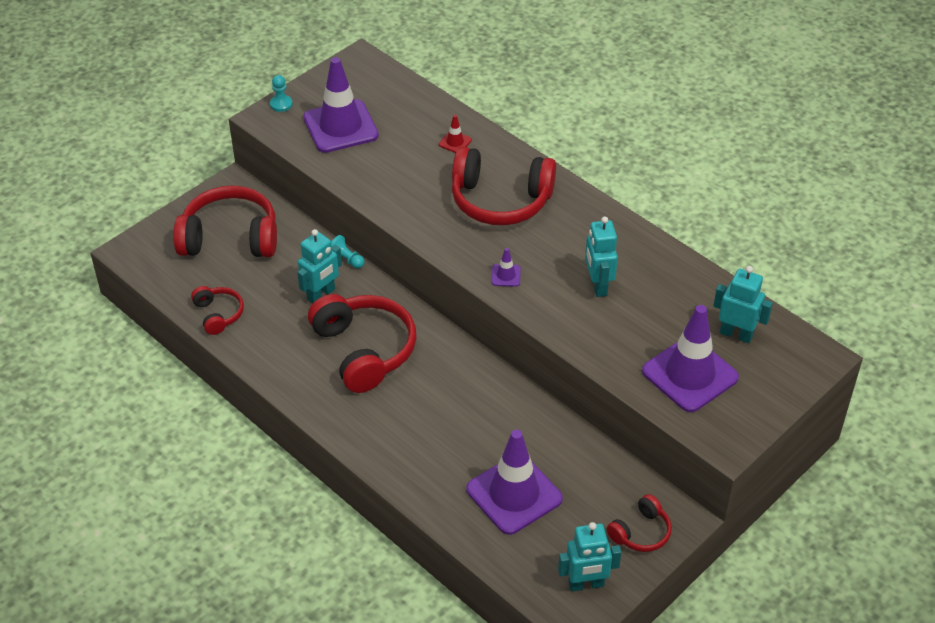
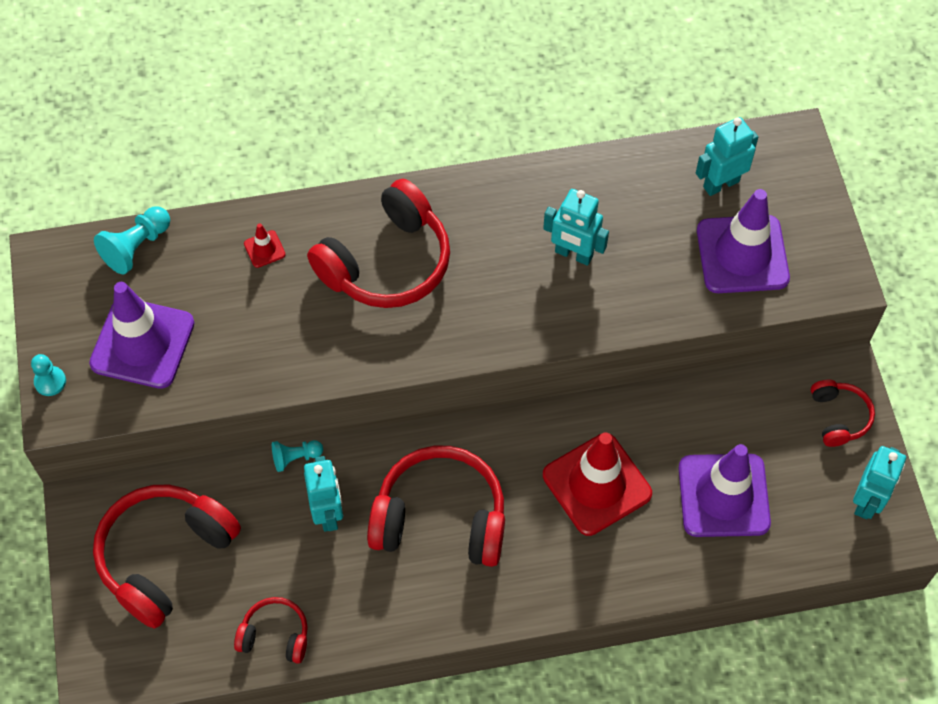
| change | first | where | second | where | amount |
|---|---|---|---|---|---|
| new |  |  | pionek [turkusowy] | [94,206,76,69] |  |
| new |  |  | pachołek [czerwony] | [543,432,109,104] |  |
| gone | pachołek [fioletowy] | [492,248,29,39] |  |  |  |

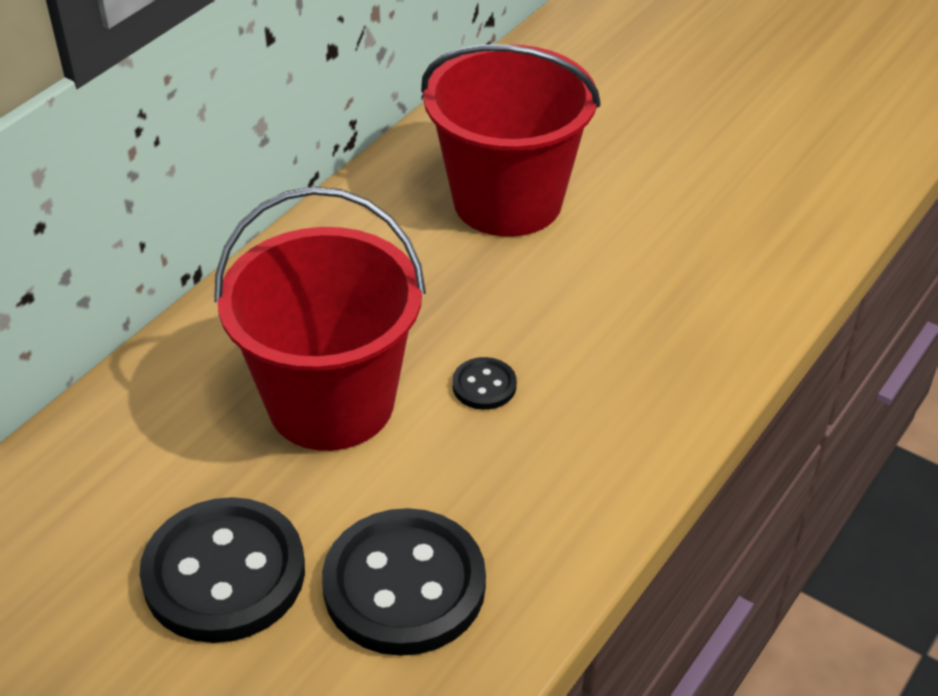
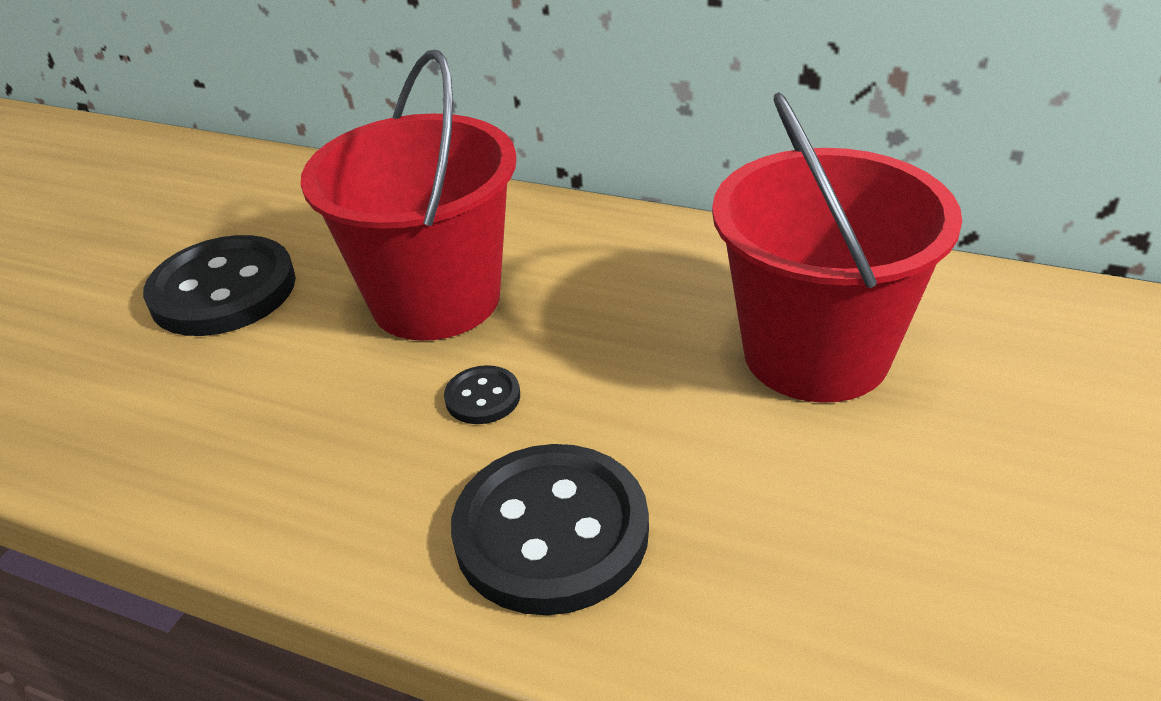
| change | first | where | second | where | amount |
|---|---|---|---|---|---|
| shifted | guzik [czarny] | [322,508,164,148] |  | [451,444,198,171] |  |

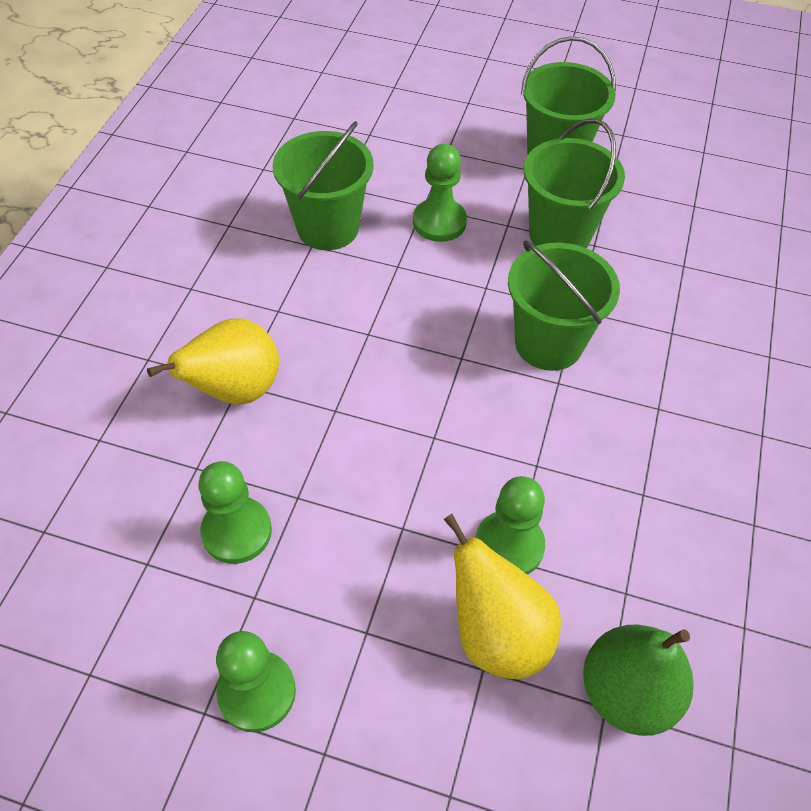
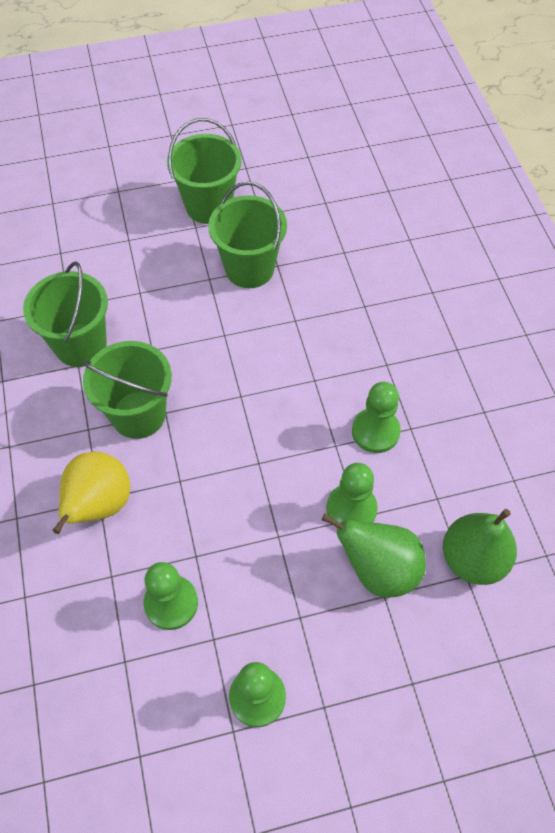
| change | first | where | second | where | amount |
|---|---|---|---|---|---|
| shifted | wiadro [zielony] | [508,240,112,131] |  | [83,341,89,98] |  |
| repainted | gruszka [żółty] | [444,514,117,165] | gruszka [zielony] | [322,514,104,84] |  |
| shifted | pionek [zielony] | [413,144,54,98] |  | [352,382,49,71] |  |

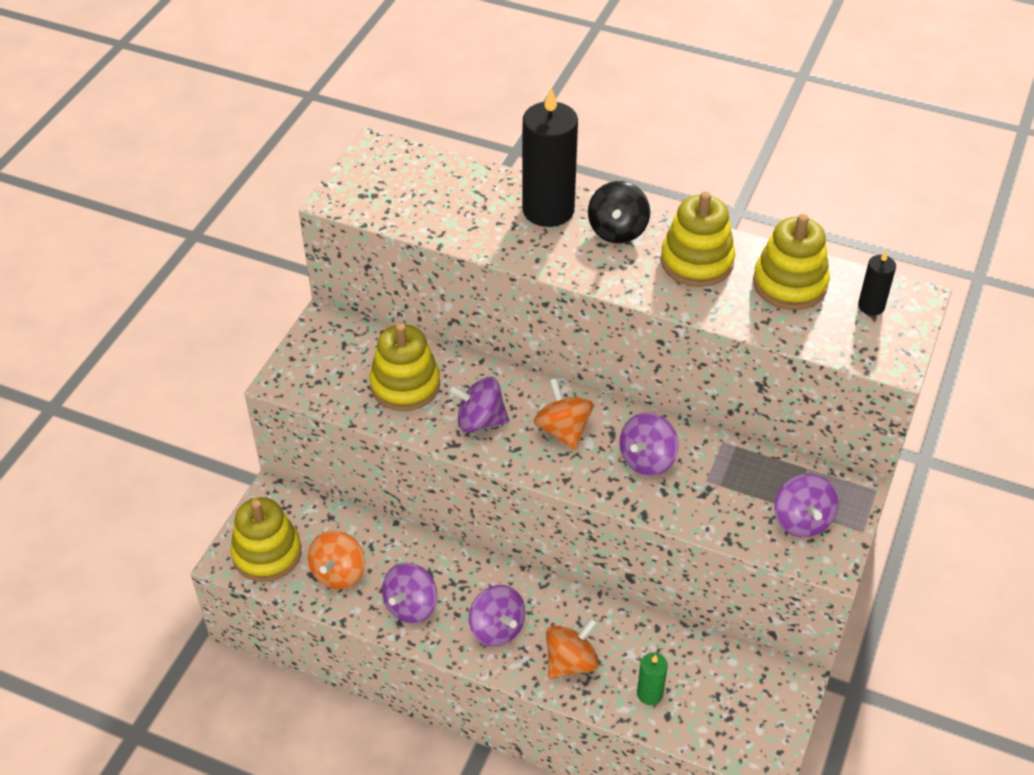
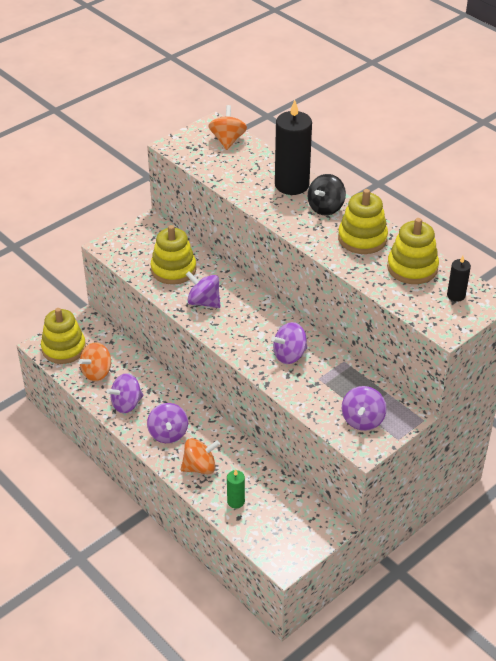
| change | first | where | second | where | amount |
|---|---|---|---|---|---|
| shifted | bączek [pomarańczowy] | [534,378,59,72] |  | [208,105,39,45] |  |

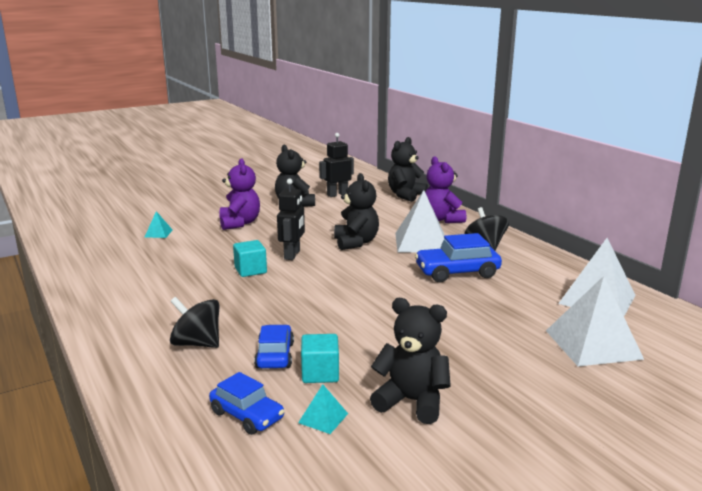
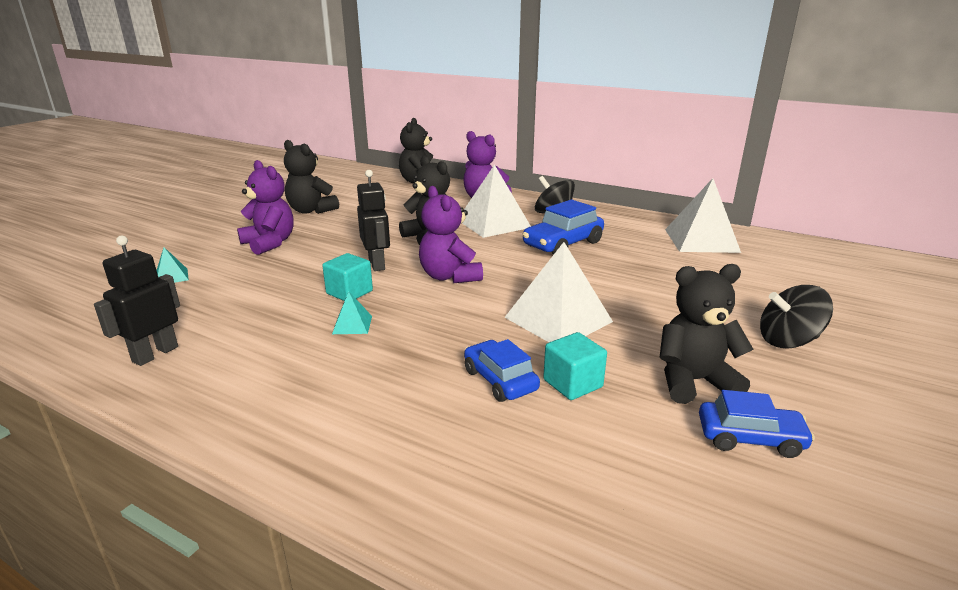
| change | first | where | second | where | amount |
|---|---|---|---|---|---|
| shifted | robot [czarny] | [319,133,35,64] |  | [94,235,86,131] |  |
| shifted | piramida [turkusowy] | [298,384,50,50] |  | [332,292,40,42] |  |
| new |  |  | miś [fioletowy] | [419,186,64,97] |  |
| shifted | piramida [biały] | [546,276,98,90] |  | [504,242,109,100] |  |
| shifted | samochód [niebieski] | [209,372,75,63] |  | [699,390,116,68] |  |
| shifted | bączek [czarny] | [170,297,49,51] |  | [760,285,73,64] |  |

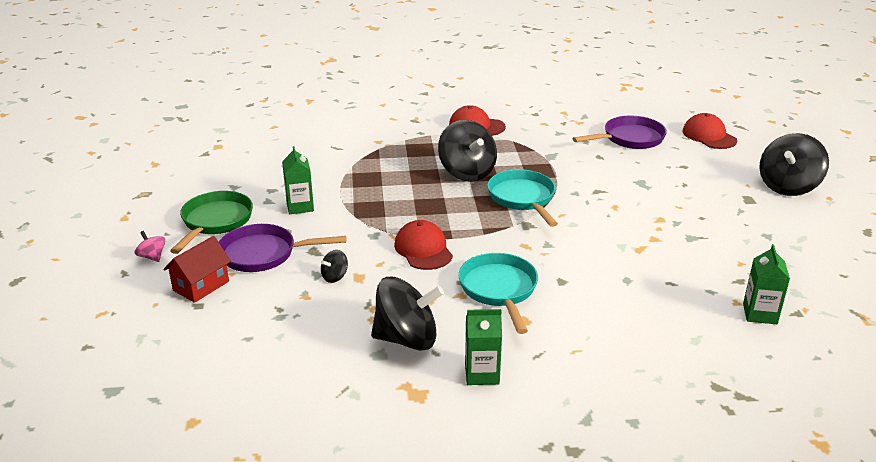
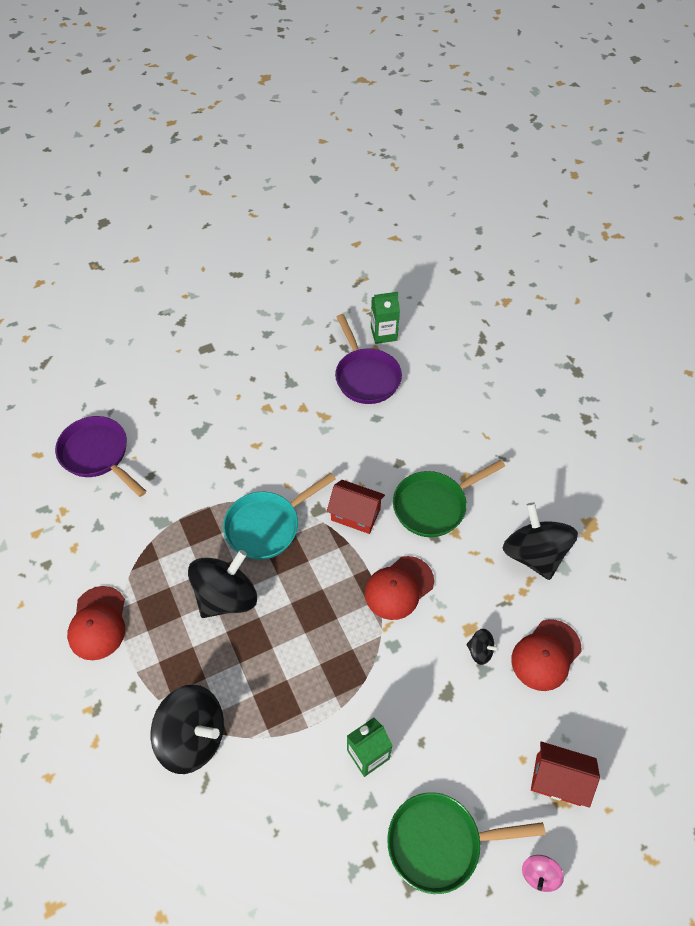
| change | first | where | second | where | amount |
|---|---|---|---|---|---|
| shifted | bączek [czarny] | [759,133,70,63] |  | [151,684,73,90] |  |
| new |  |  | domek [czerwony] | [327,480,58,54] |  |
| shifted | patelnia [fioletowy] | [219,224,128,48] |  | [335,314,67,90] |  |
| repainted | patelnia [turkusowy] | [458,253,80,81] | patelnia [zielony] | [393,460,112,77] |  |
| shifted | czapka [czerwony] | [682,113,55,36] |  | [511,619,71,72] |  |
| gone | karton mleka [zielony] | [465,309,37,76] |  |  |  |

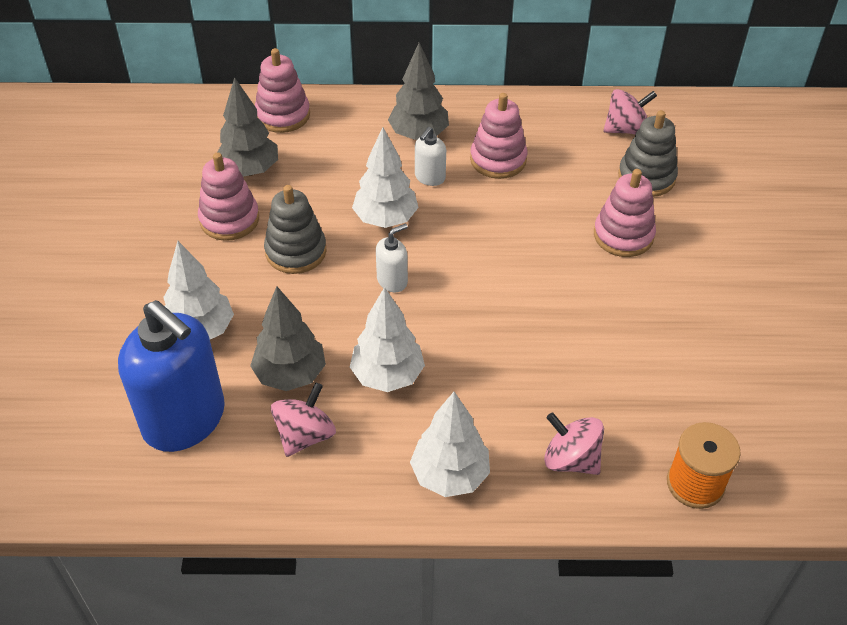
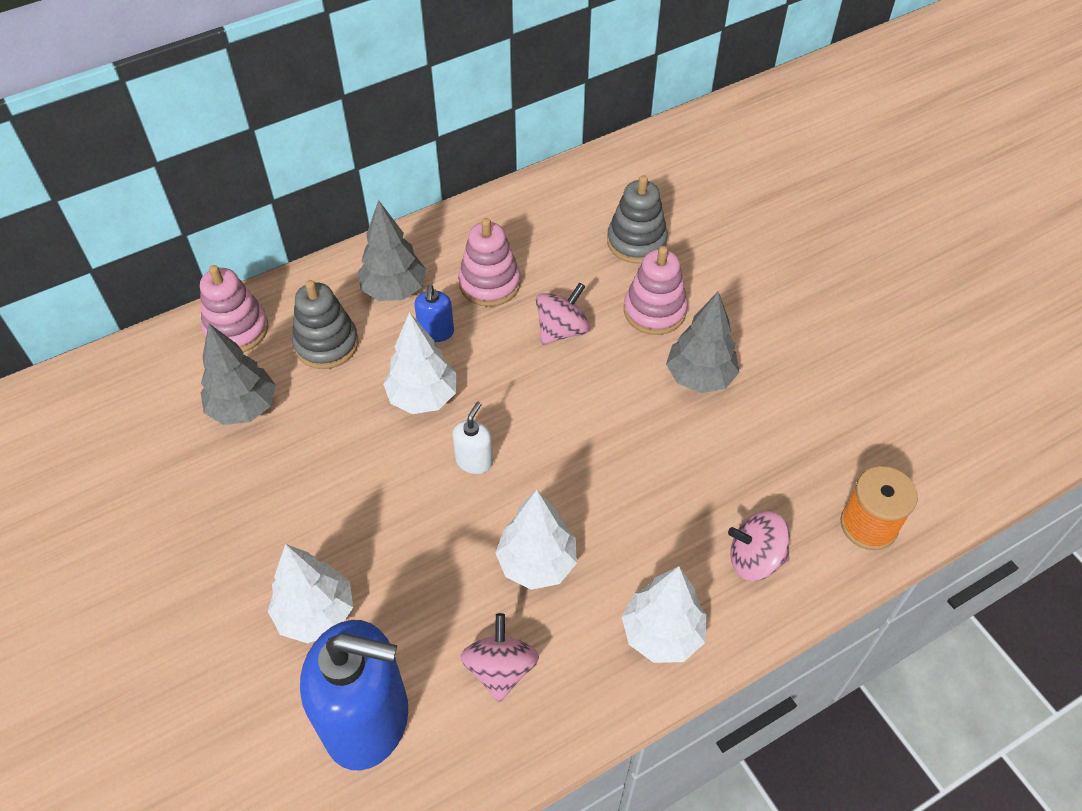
| change | first | where | second | where | amount |
|---|---|---|---|---|---|
| shifted | zabawka nakładanka [szary] | [264,185,63,89] |  | [292,280,66,89] |  |
| repainted | dozownik mydła [biały] | [415,127,31,59] | dozownik mydła [niebieski] | [414,285,40,57] |  |
| shifted | bączek [różowy] | [604,89,53,45] |  | [536,282,54,63] |  |
| shifted | drzewko [szary] | [250,286,76,105] |  | [666,291,73,102] |  |
| gone | zabawka nakładanka [różowy] | [198,152,61,89] |  |  |  |

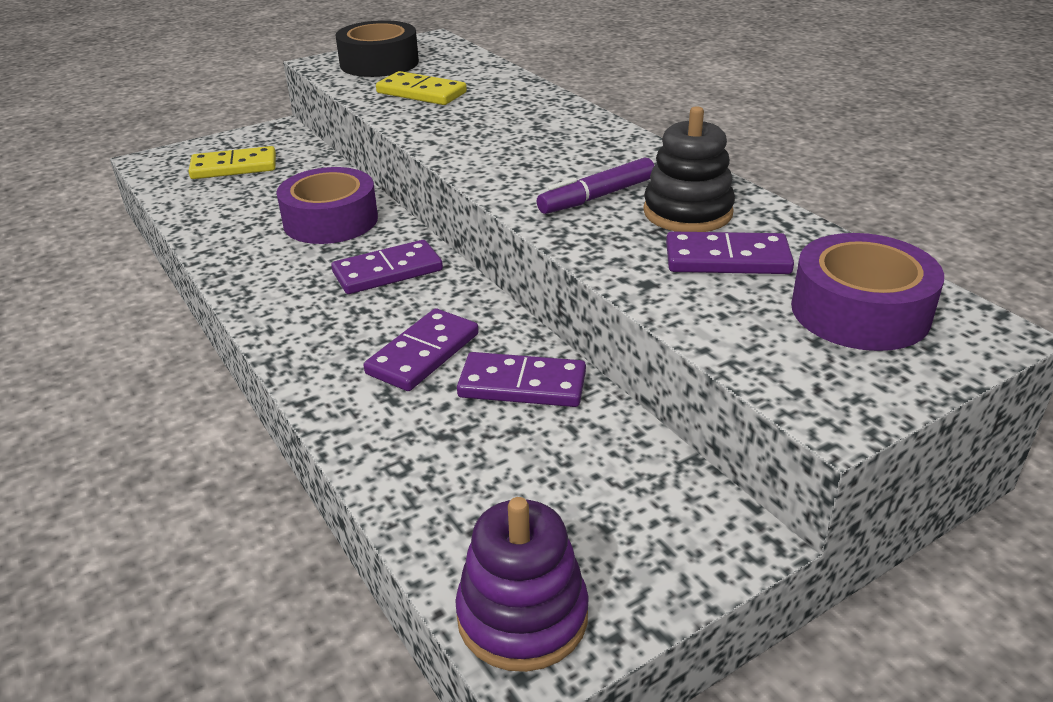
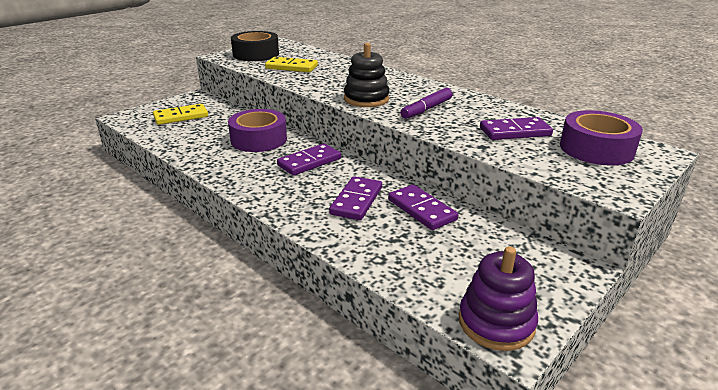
| change | first | where | second | where | amount |
|---|---|---|---|---|---|
| shifted | zabawka nakładanka [czarny] | [643,106,92,126] |  | [344,43,45,64] |  |
| rotated | kostka domina [fioletowy] | [457,352,129,55] |  | [388,185,70,45] | 60 degrees clockwise |

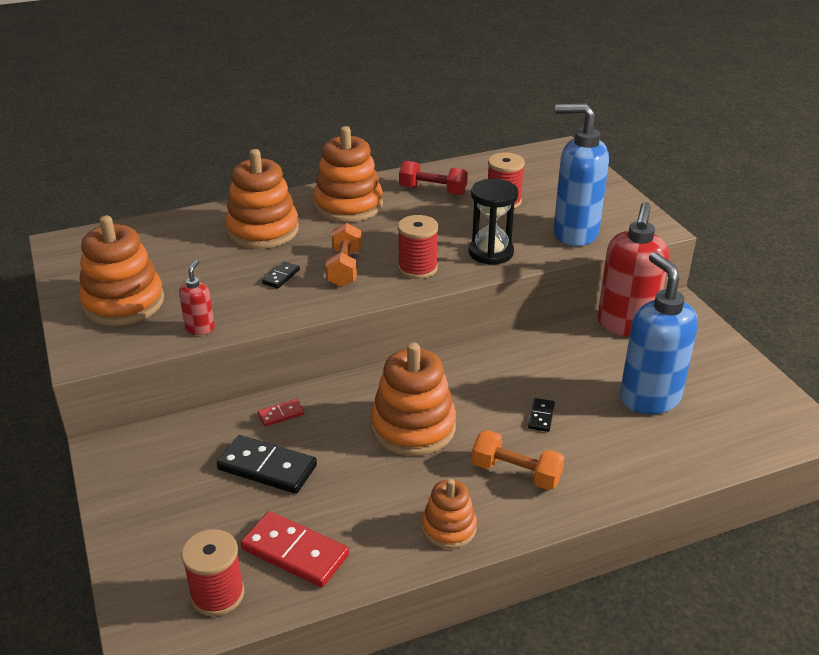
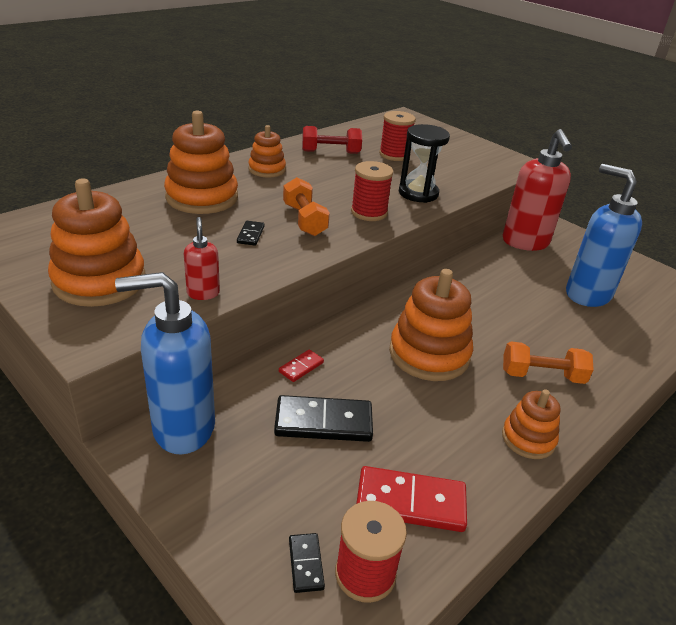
| change | first | where | second | where | amount |
|---|---|---|---|---|---|
| shifted | dozownik mydła [niebieski] | [553,103,56,143] |  | [115,272,100,183] |  |
| scaled | zabawka nakładanka [pomarańczowy] | [313,126,70,96] |  | [249,125,37,53] | x0.57 |
| shifted | kostka domina [czarny] | [528,398,27,34] |  | [289,533,36,60] |  |

